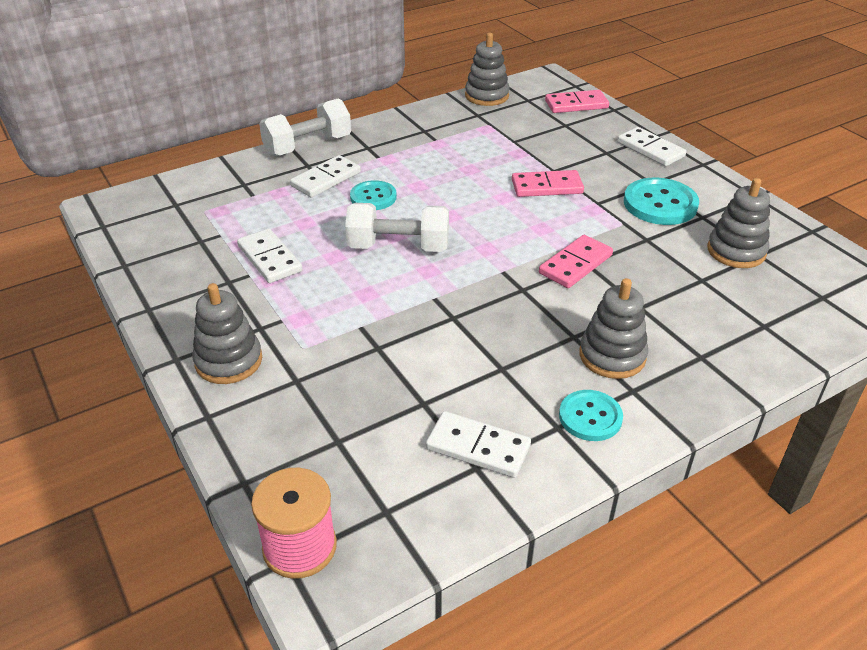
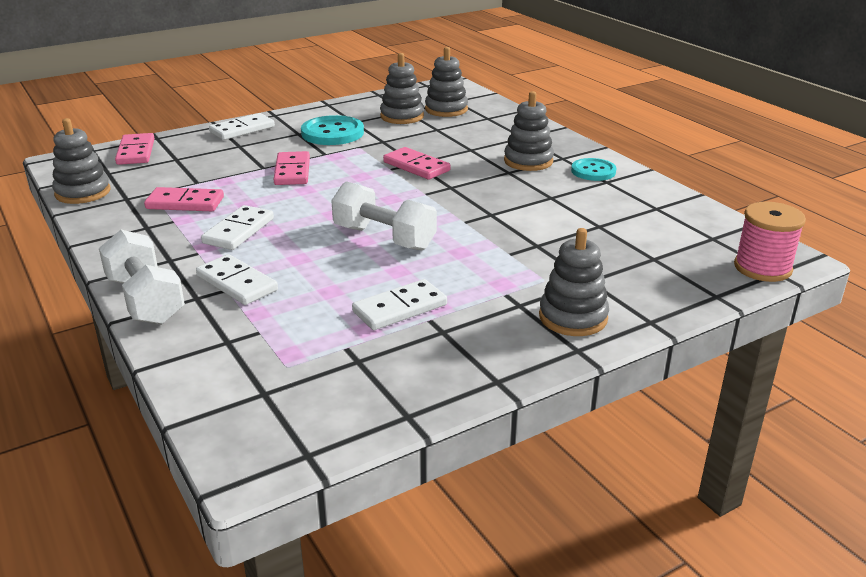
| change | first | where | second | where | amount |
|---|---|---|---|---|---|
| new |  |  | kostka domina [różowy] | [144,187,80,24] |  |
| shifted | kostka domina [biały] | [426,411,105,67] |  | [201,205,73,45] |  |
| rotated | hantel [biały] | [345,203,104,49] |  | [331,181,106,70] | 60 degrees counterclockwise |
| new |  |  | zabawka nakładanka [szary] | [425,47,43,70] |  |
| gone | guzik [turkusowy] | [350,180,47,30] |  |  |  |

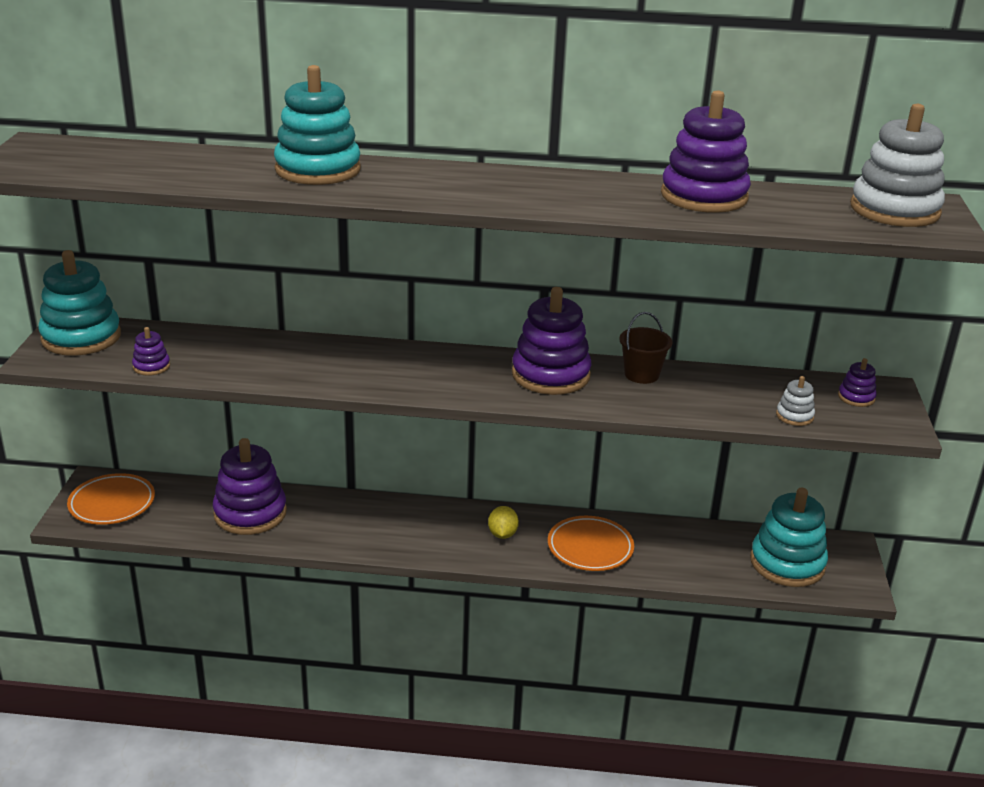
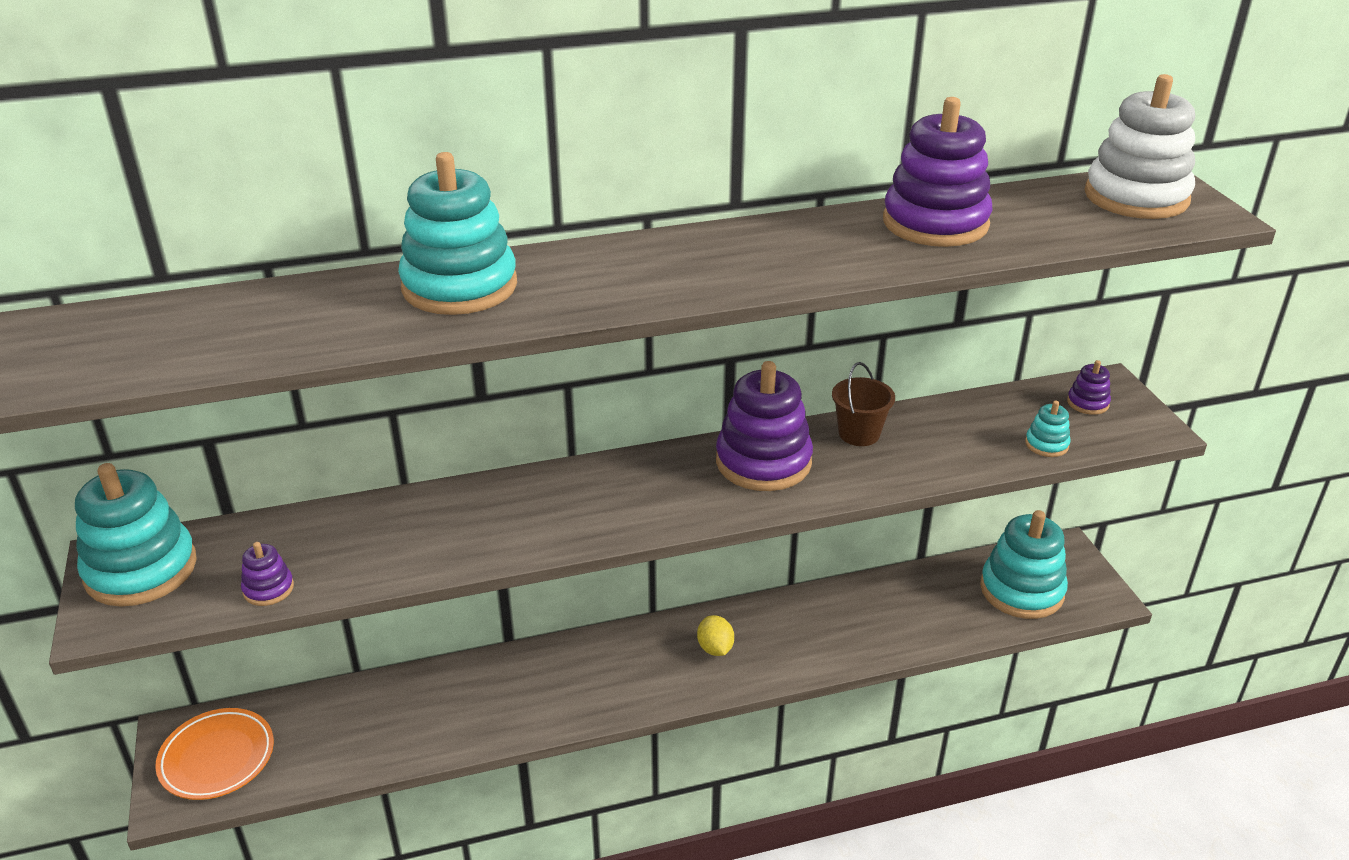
| change | first | where | second | where | amount |
|---|---|---|---|---|---|
| repainted | zabawka nakładanka [biały] | [776,376,39,50] | zabawka nakładanka [turkusowy] | [1025,401,46,56] |  |
| gone | zabawka nakładanka [fioletowy] | [213,438,74,97] |  |  |  |
| gone | talerz [pomarańczowy] | [548,516,86,55] |  |  |  |

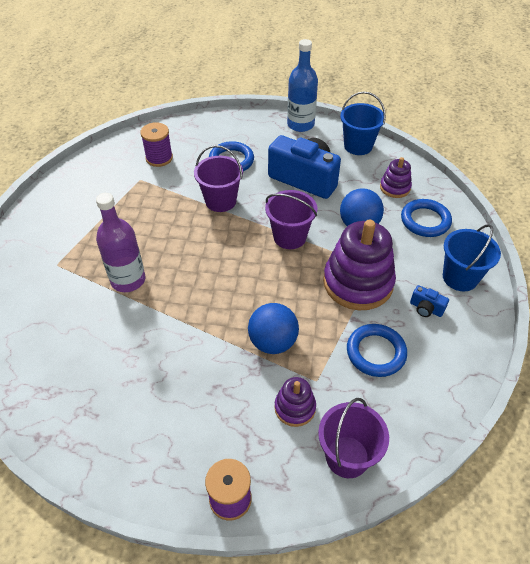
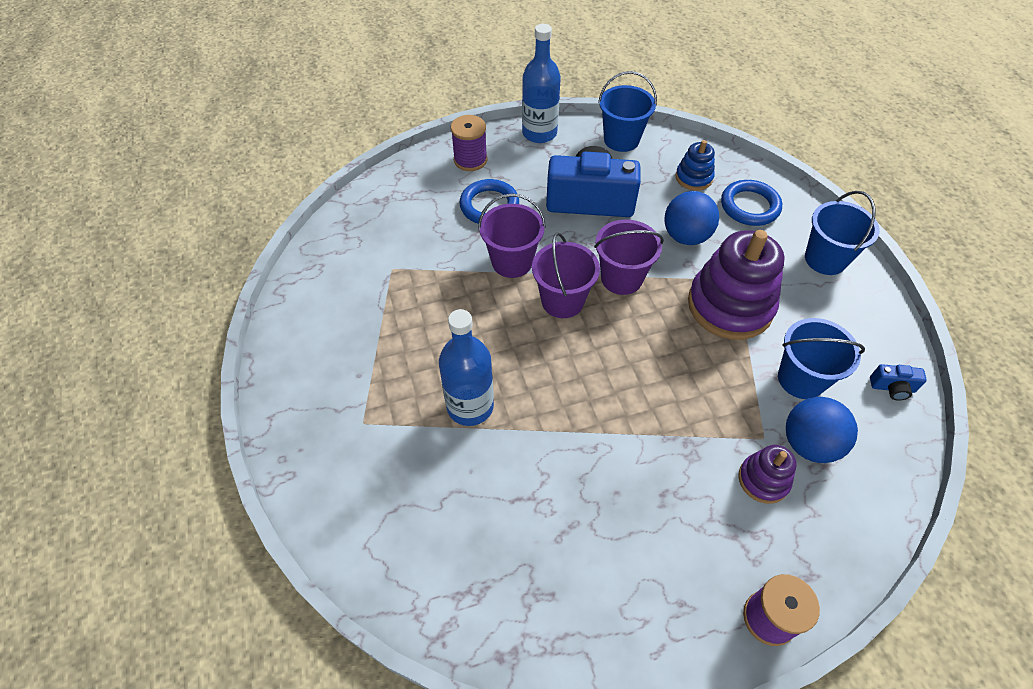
| change | first | where | second | where | amount |
|---|---|---|---|---|---|
| repainted | butelka [fioletowy] | [96,193,49,99] | butelka [niebieski] | [439,309,55,117] |  |
| shifted | szpulka [fioletowy] | [140,122,33,45] |  | [451,115,36,56] |  |
| shifted | wiadro [fioletowy] | [318,398,71,80] |  | [532,232,68,86] |  |
| repainted | zabawka nakładanka [fioletowy] | [380,157,32,41] | zabawka nakładanka [niebieski] | [675,140,40,51] |  |
| swapped | pierścień [niebieski] | [347,324,60,53] | wiadro [niebieski] | [778,318,87,81] |  |
| shifted | piłka [niebieski] | [248,303,51,51] |  | [786,397,72,66] |  |
| shifted | aparat fotograficzny [niebieski] | [410,285,39,32] |  | [870,364,57,36] |  |

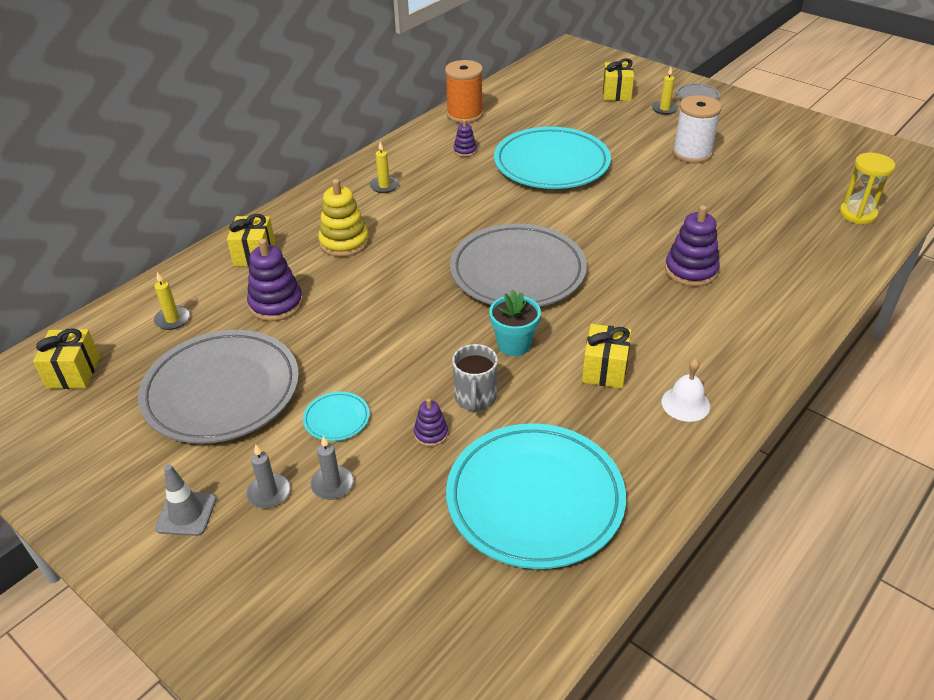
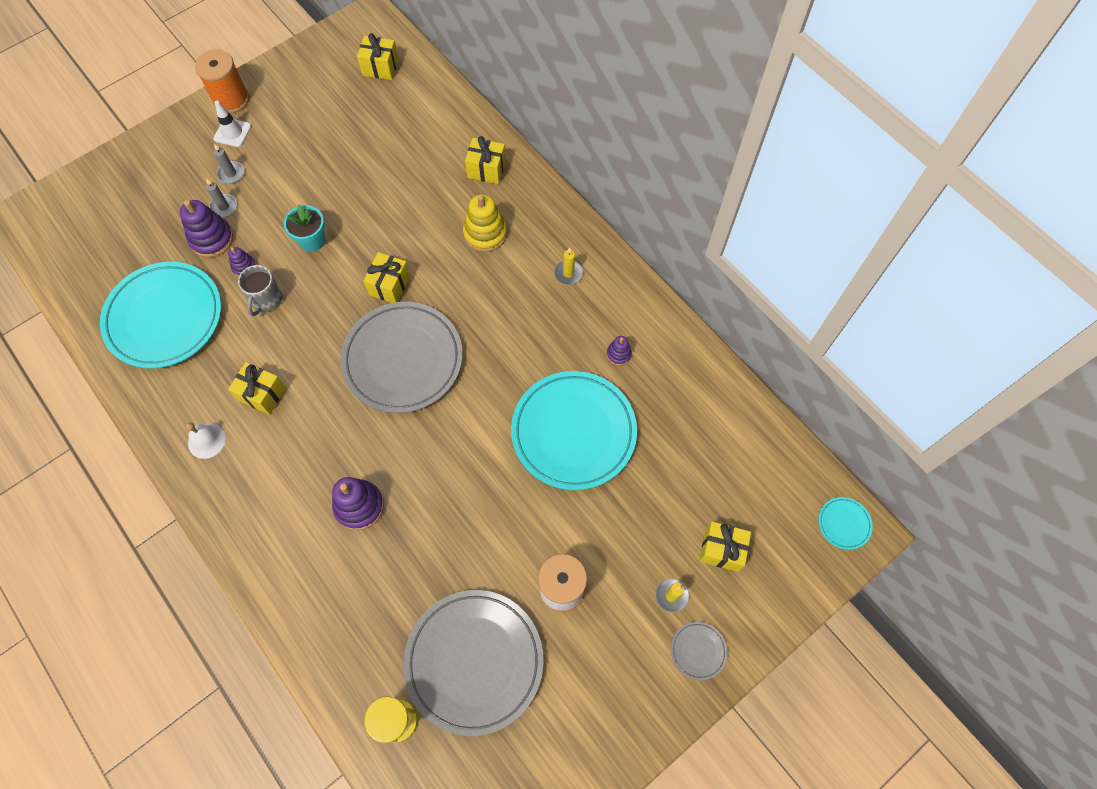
| change | first | where | second | where | amount |
|---|---|---|---|---|---|
| shifted | zabawka nakładanka [fioletowy] | [247,239,56,82] |  | [180,200,53,58] |  |
| shifted | szpulka [pomarańczowy] | [445,60,38,63] |  | [195,49,54,65] |  |
| repainted | pachołek [szary] | [155,464,61,72] | pachołek [biały] | [214,101,37,46] |  |
| rotated | kubek [szary] | [452,344,46,69] |  | [238,265,44,51] | 90 degrees counterclockwise |
| shifted | doniczka [turkusowy] | [489,290,52,66] |  | [284,205,41,47] |  |
| new |  |  | prezent [żółty] | [363,252,47,51] |  |
| shifted | talerz [szary] | [138,330,161,114] |  | [403,590,140,146] |  |
| shifted | talerz [turkusowy] | [303,392,67,49] |  | [818,497,55,53] |  |
| gone | świeca [żółty] | [154,272,36,58] |  |  |  |

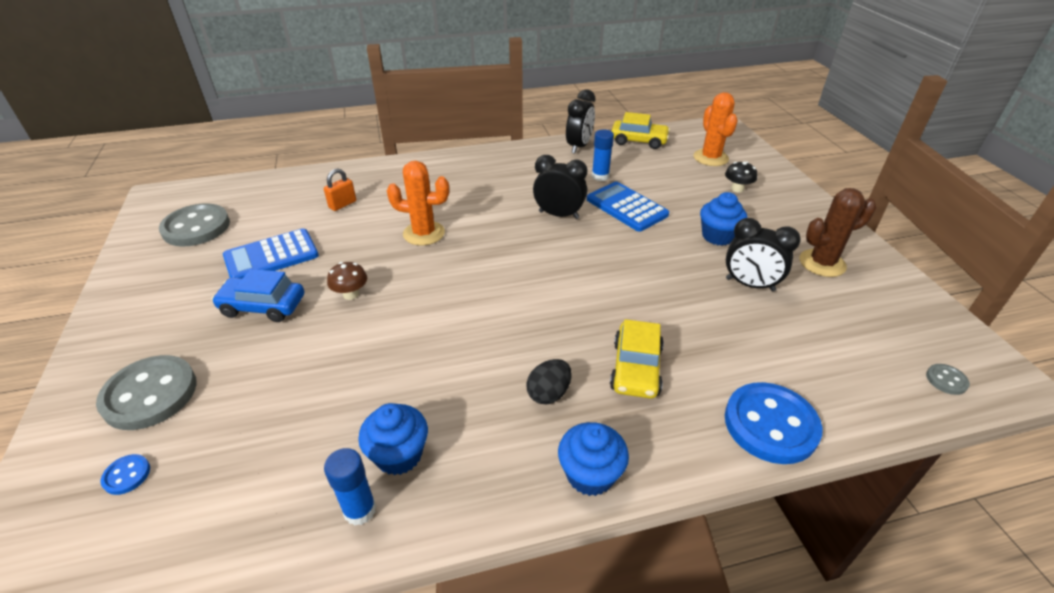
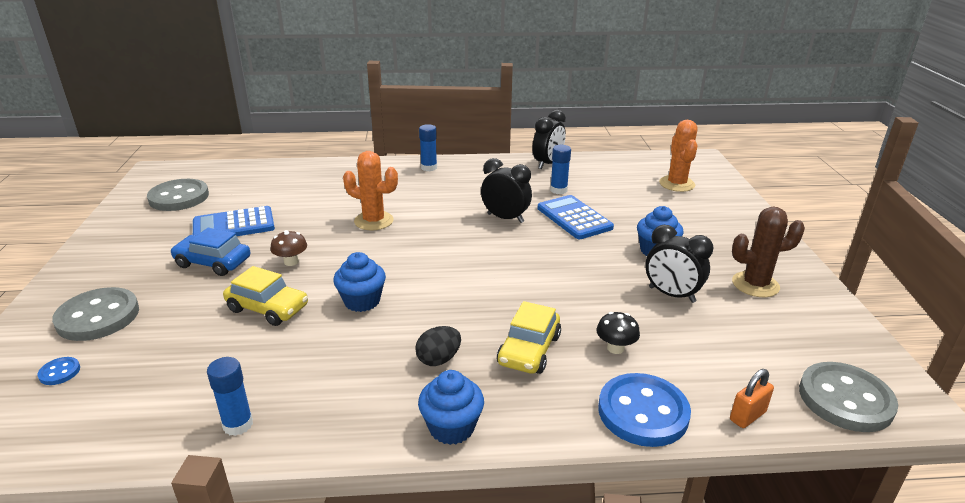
| change | first | where | second | where | amount |
|---|---|---|---|---|---|
| shifted | samochód [żółty] | [611,112,59,37] |  | [223,266,85,60] |  |
| shifted | muffinka [niebieski] | [358,403,70,72] |  | [333,252,53,60] |  |
| new |  |  | klej w sztyfcie [niebieski] | [419,124,18,47] |  |
| shifted | grzyb [czarny] | [725,161,32,32] |  | [596,312,44,42] |  |
| shifted | kłódka [pomarańczowy] | [324,168,32,43] |  | [730,369,44,59] |  |
| scaled | guzik [szary] | [926,364,44,31] |  | [799,362,99,70] | x2.30 |

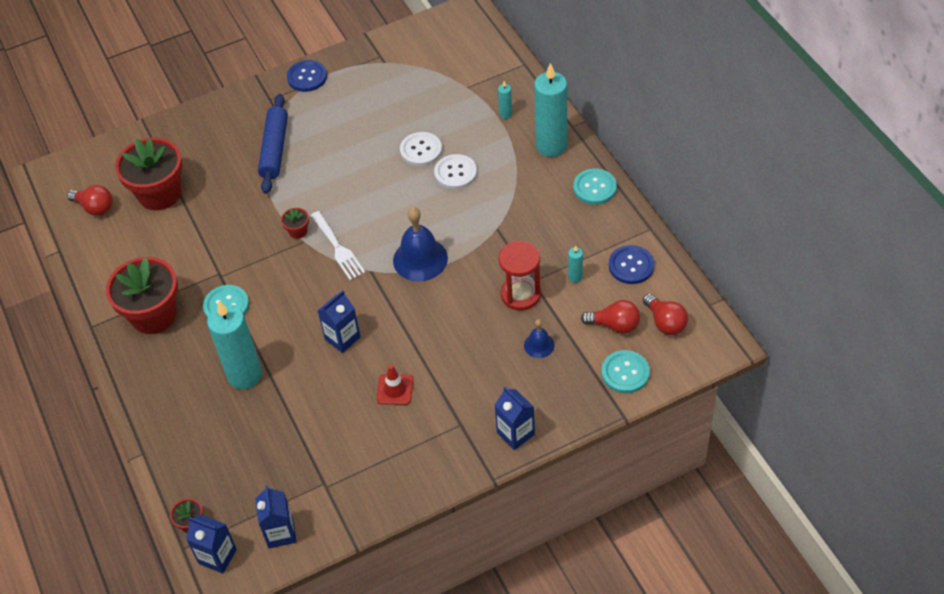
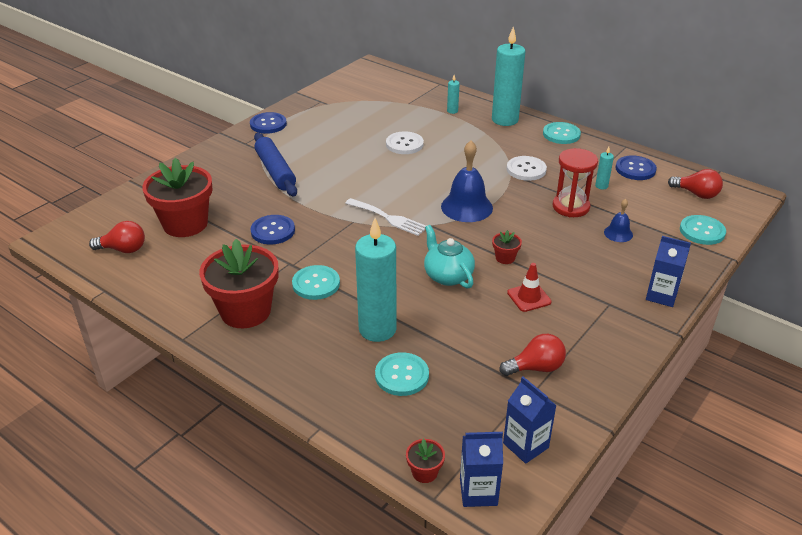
| change | first | where | second | where | amount |
|---|---|---|---|---|---|
| new |  |  | guzik [niebieski] | [251,215,44,29] |  |
| new |  |  | guzik [turkusowy] | [375,352,54,44] |  |
| swapped | karton mleka [niebieski] | [318,290,43,63] | imbryk [turkusowy] | [424,225,51,64] |  |
| shifted | doniczka [czerwony] | [281,208,28,31] |  | [492,230,30,34] |  |
| shifted | żarówka [czerwony] | [581,300,59,34] |  | [499,334,67,42] |  |
| shifted | guzik [biały] | [434,154,43,35] |  | [507,156,40,25] |  |

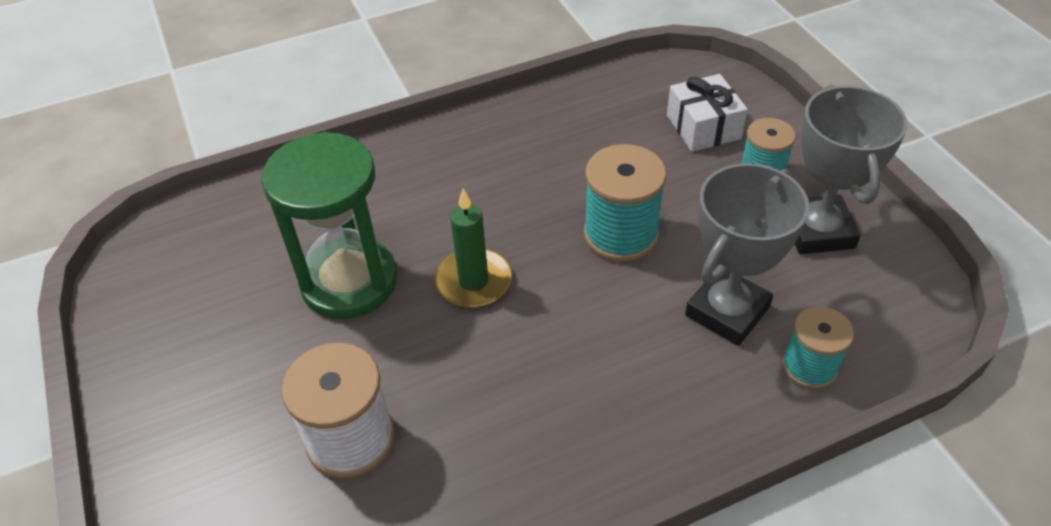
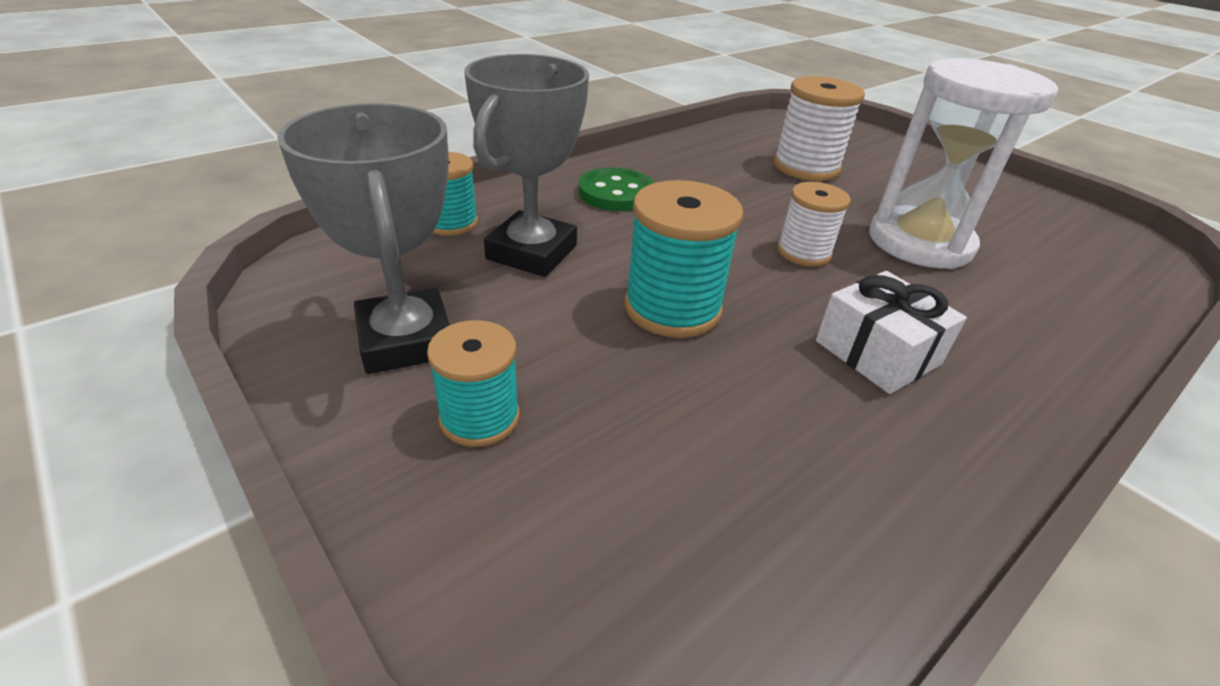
| change | first | where | second | where | amount |
|---|---|---|---|---|---|
| new |  |  | guzik [zielony] | [578,167,76,44] |  |
| swapped | świeca [zielony] | [434,189,78,119] | szpulka [biały] | [777,182,73,85] |  |
| shifted | prezent [biały] | [667,74,81,78] |  | [816,271,151,123] |  |
| repainted | klepsydra [zielony] | [262,132,135,187] | klepsydra [biały] | [869,58,189,211] |  |

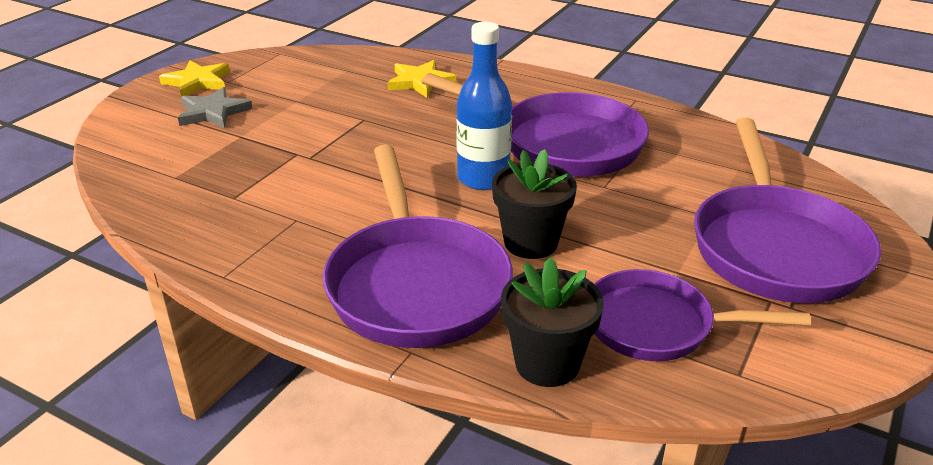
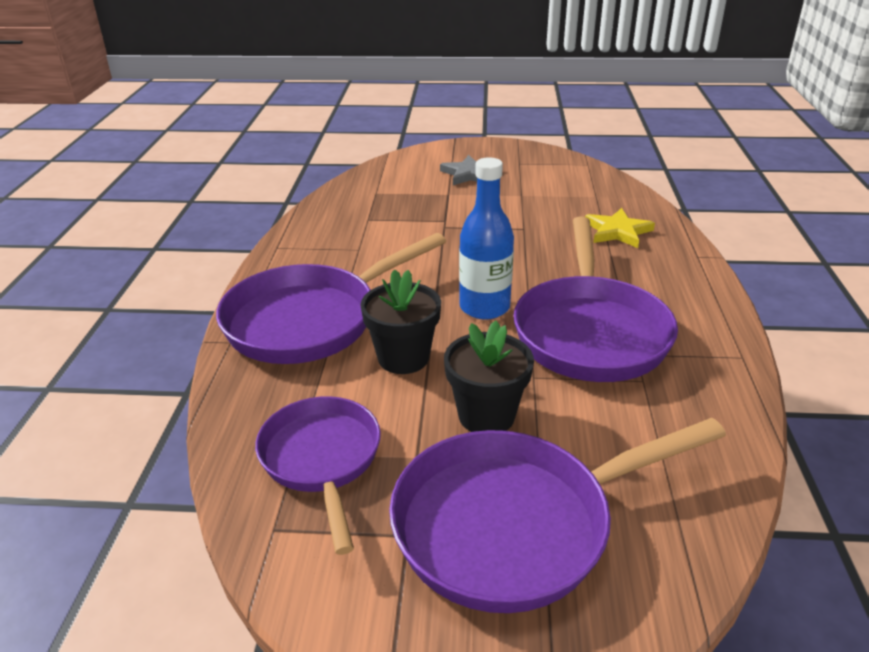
| change | first | where | second | where | amount |
|---|---|---|---|---|---|
| shifted | doniczka [czarny] | [501,257,103,130] |  | [444,320,90,112] |  |
| gone | gwiazda [żółty] | [159,60,71,37] |  |  |  |

